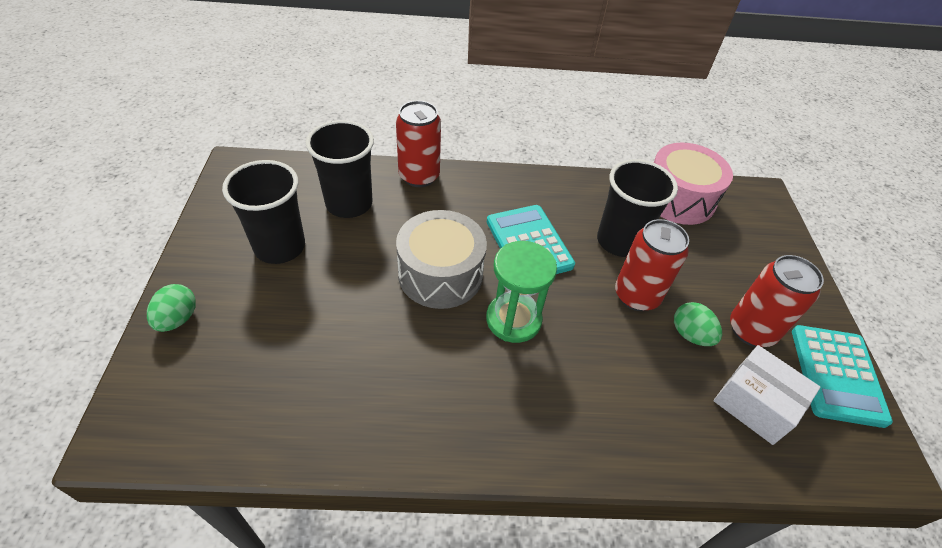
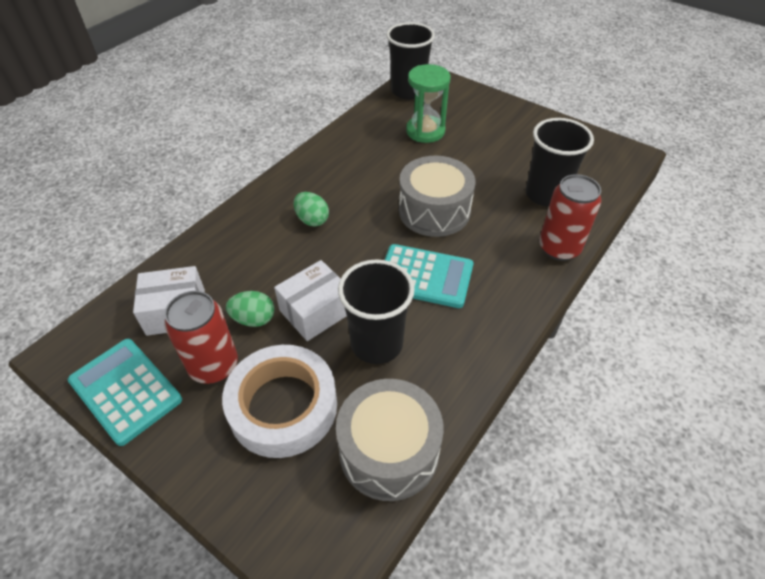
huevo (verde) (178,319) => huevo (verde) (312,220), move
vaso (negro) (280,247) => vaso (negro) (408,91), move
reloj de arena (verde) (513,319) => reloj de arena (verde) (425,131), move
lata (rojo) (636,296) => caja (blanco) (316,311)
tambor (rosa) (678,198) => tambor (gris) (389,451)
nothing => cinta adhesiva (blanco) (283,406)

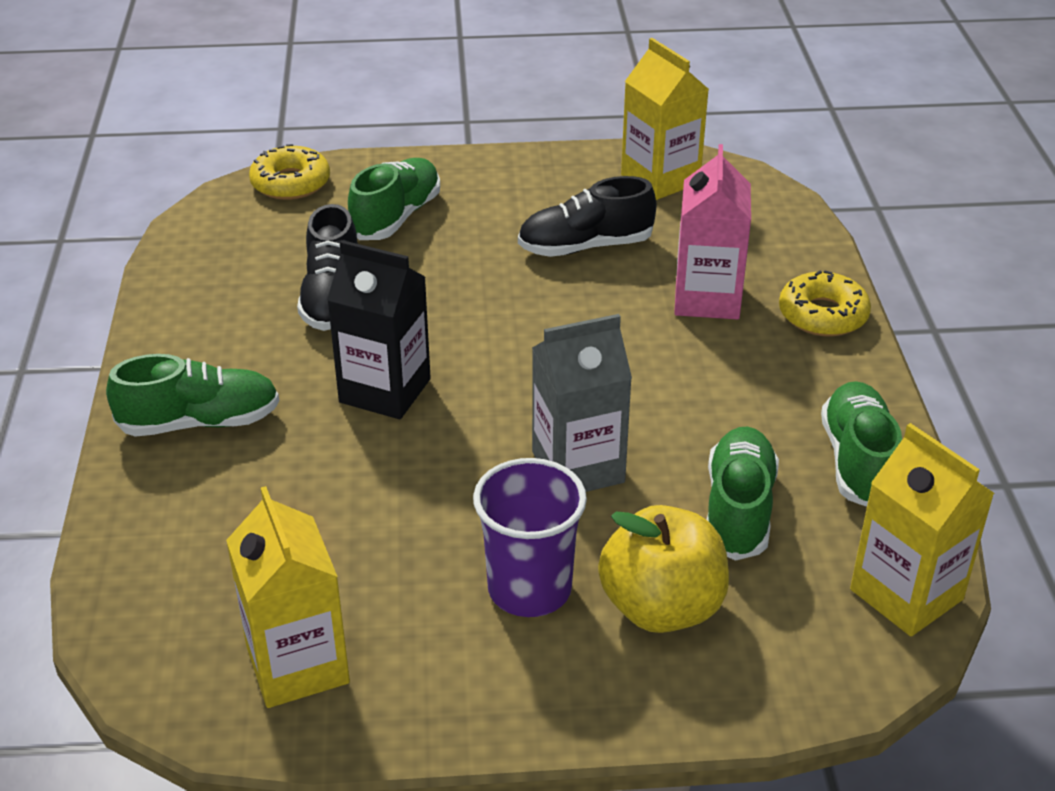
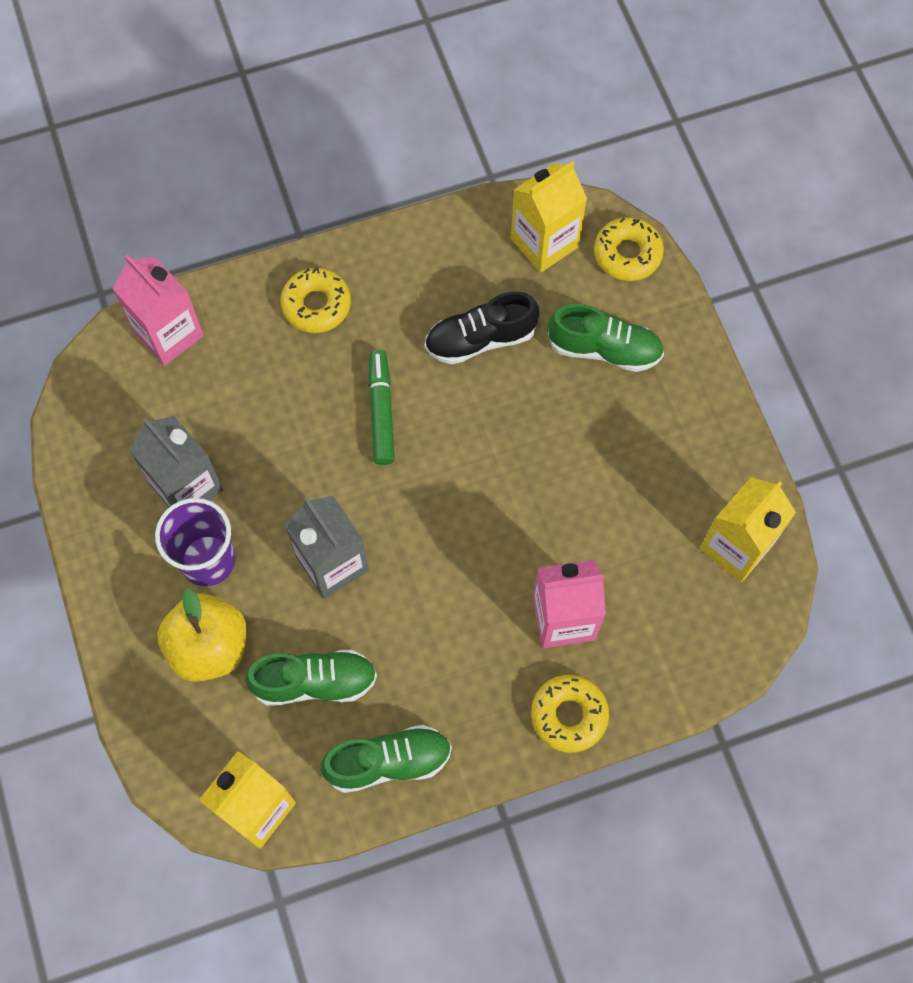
zapato (verde) (200,422) => rosquilla (amarillo) (316,305)
cartón de leche (amarillo) (297,665) => cartón de leche (amarillo) (544,242), move
cartón de leche (negro) (385,391) => rotulador (verde) (381,411)
zapato (negro) (585,246) => nothing
nothing => cartón de leche (rosa) (169,334)
nothing => cartón de leche (gris) (187,487)

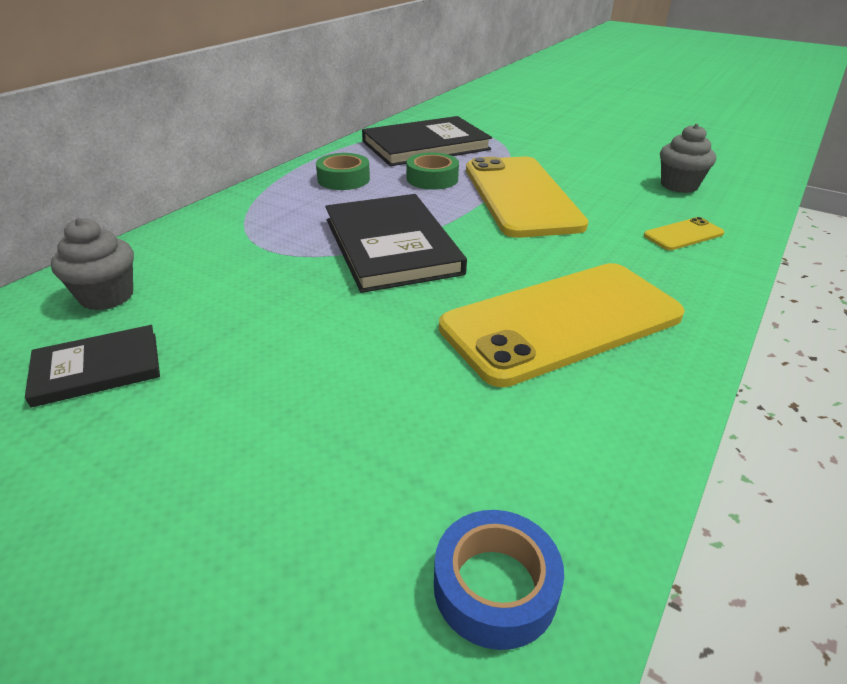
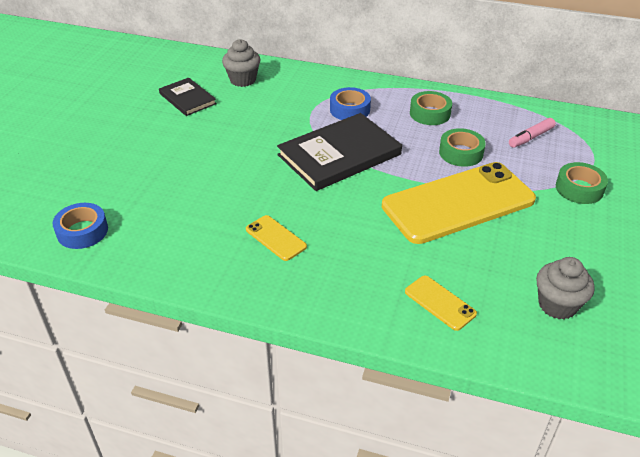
libro (negro) (425,145) => rotulador (rosa) (530,137)
móvil (amarillo) (562,322) => móvil (amarillo) (275,238), x0.42
nothing => cinta adhesiva (azul) (350,109)
nothing => cinta adhesiva (verde) (579,188)

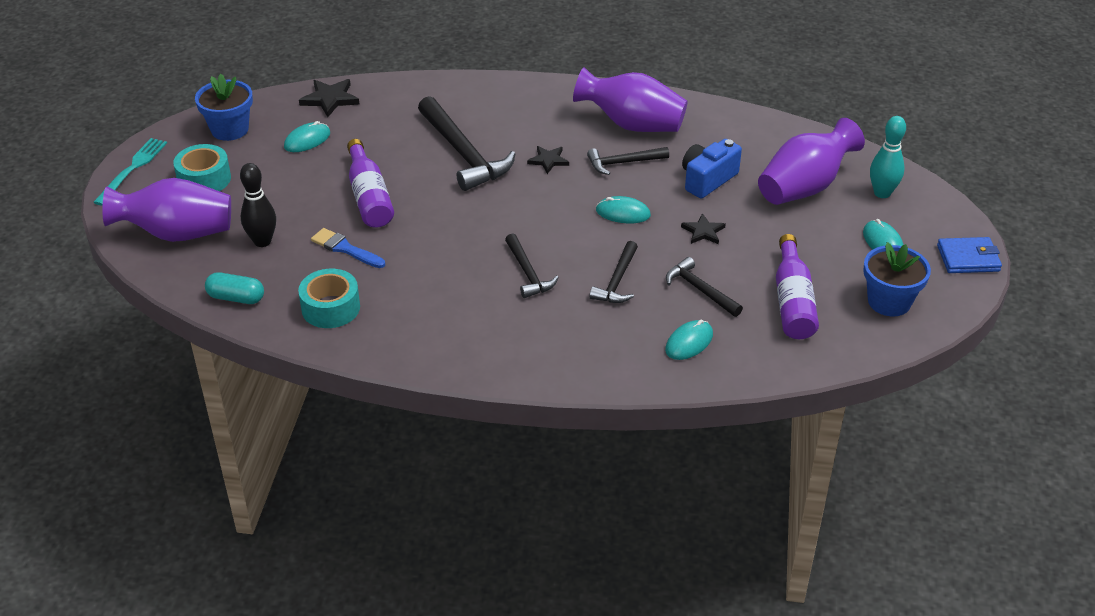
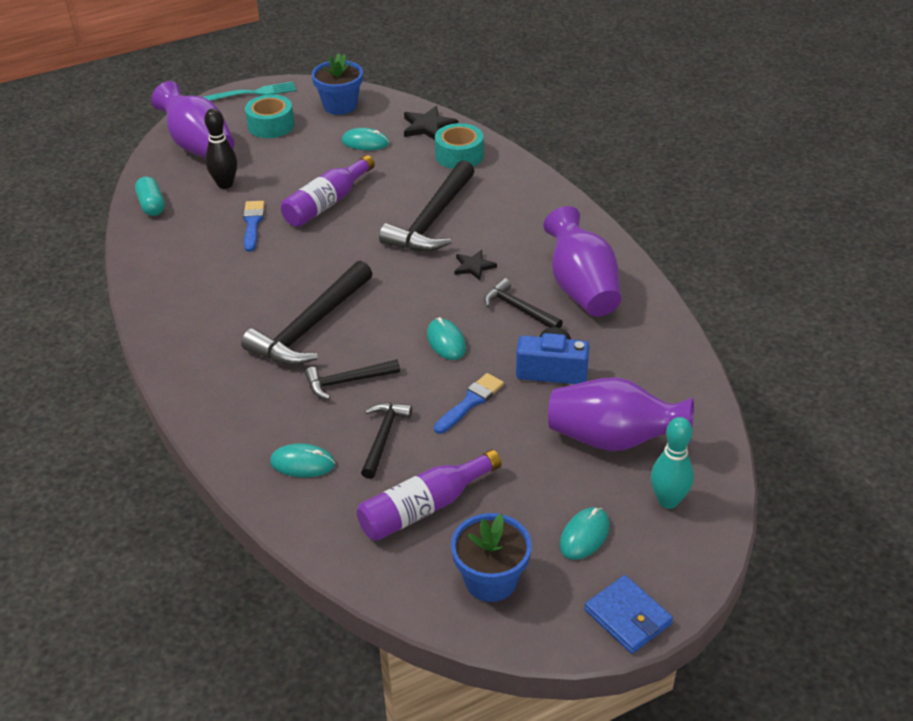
cinta adhesiva (turquesa) (331,308) => cinta adhesiva (turquesa) (459,155), move
martillo (negro) (528,273) => martillo (negro) (310,327), x1.80
estrella (negro) (703,231) => pincel (azul) (470,402)

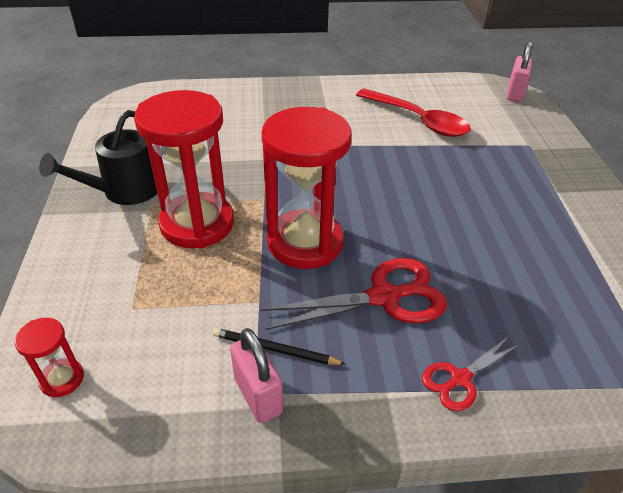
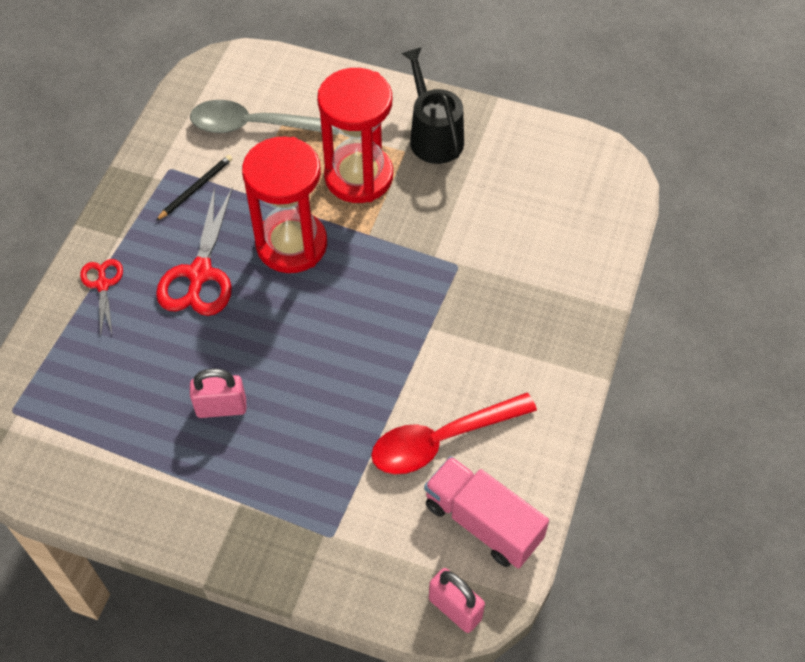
reloj de arena (rojo) (62,379) => nothing
candado (rosa) (258,395) => candado (rosa) (221,408), move
nothing => cuchara (gris) (254,126)
nothing => camión (rosa) (482,522)

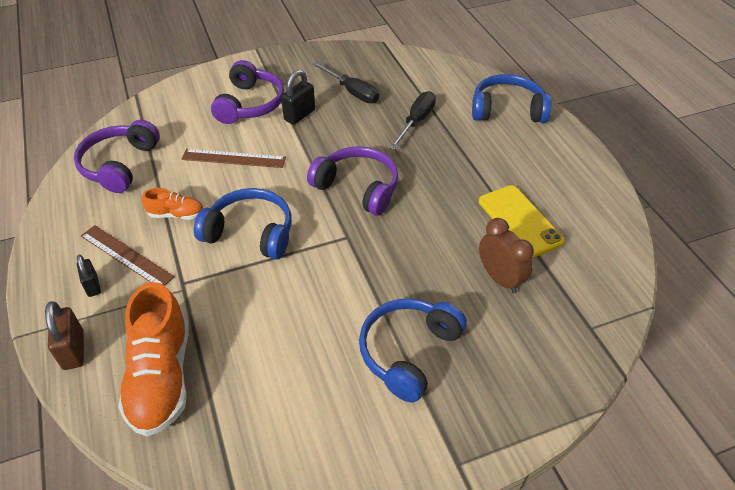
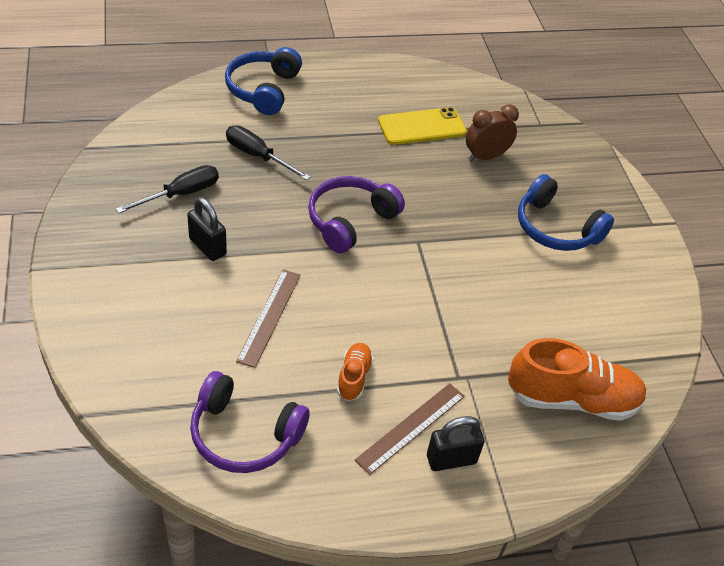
candado (marrón) (73,350) => nothing
candado (negro) (93,286) => candado (negro) (451,459), x1.51
auriculares (azul) (250,233) => nothing
auriculares (morado) (250,104) => nothing

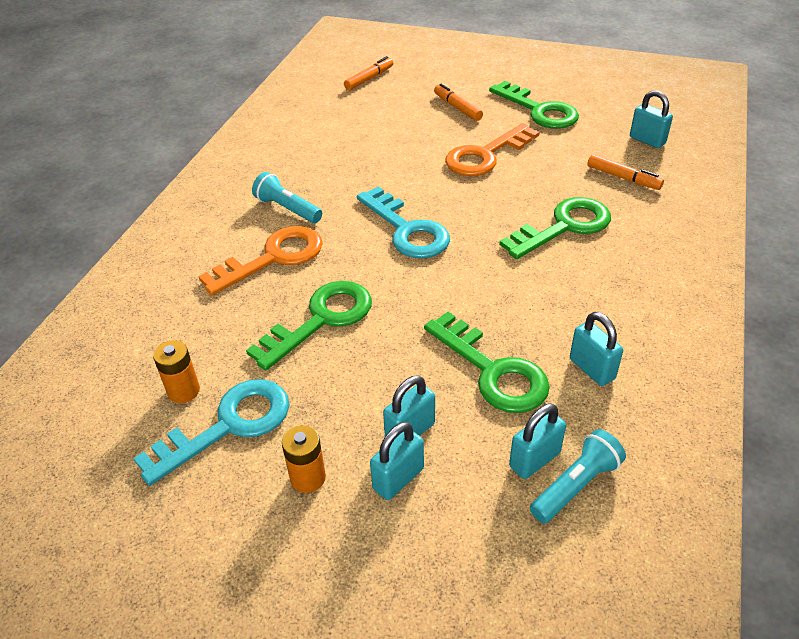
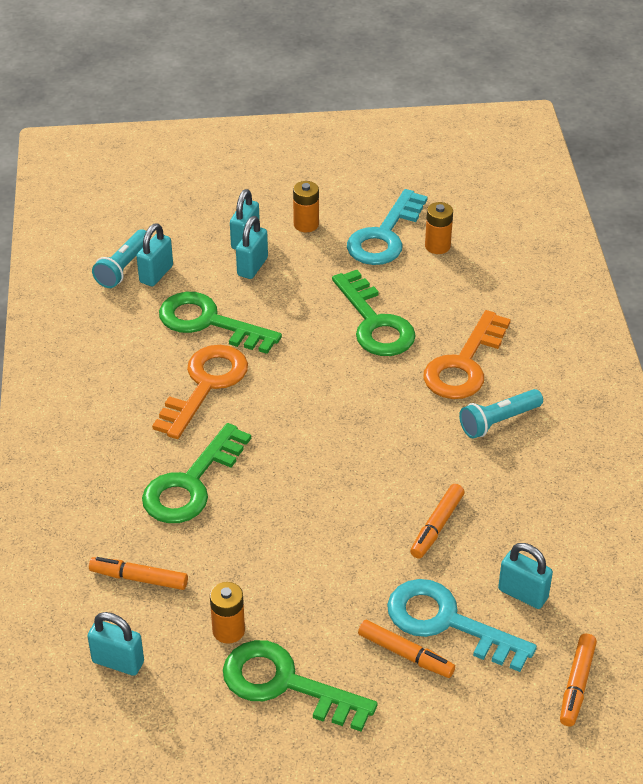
llave (verde) (321,320) => llave (verde) (375,322), 45 degrees counterclockwise
lámpara de mano (turquesa) (287,209) => lámpara de mano (turquesa) (498,421), 135 degrees clockwise
llave (turquesa) (407,230) => llave (turquesa) (447,623), move
llave (naranja) (485,155) => llave (naranja) (205,385), move
candado (turquesa) (592,369) => candado (turquesa) (523,594), move
nothing => pila (naranja) (228,630)
nothing => rotulador (naranja) (437,526)

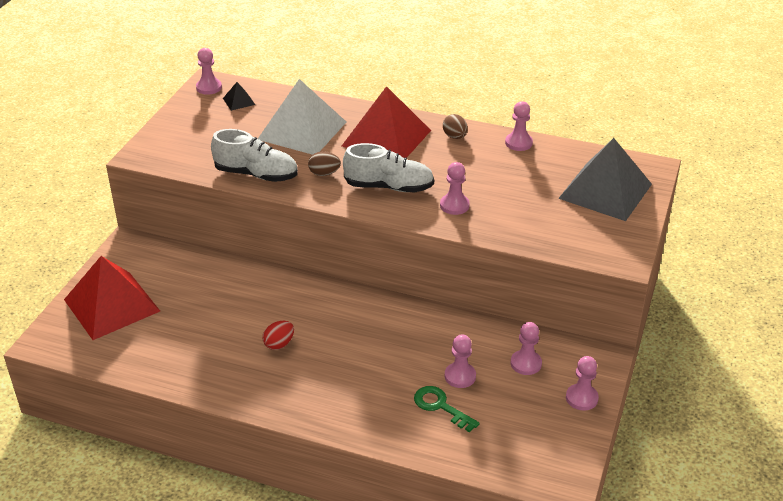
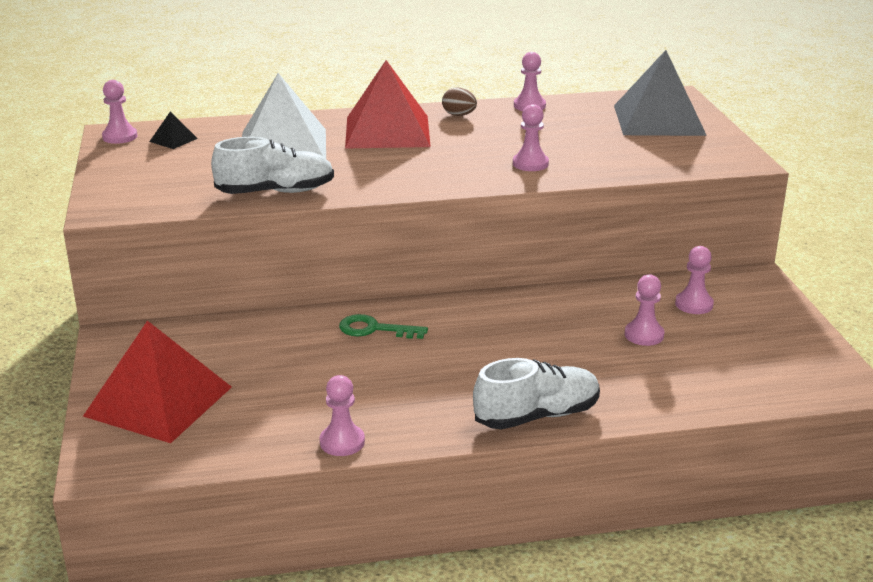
huevo (rojo) (279,344) => nothing
huevo (marrón) (324,173) => nothing
zapato (blanco) (389,187) => zapato (blanco) (537,416), move
llave (verde) (440,406) => llave (verde) (374,329), move
peón (rosa) (581,398) => peón (rosa) (342,442), move

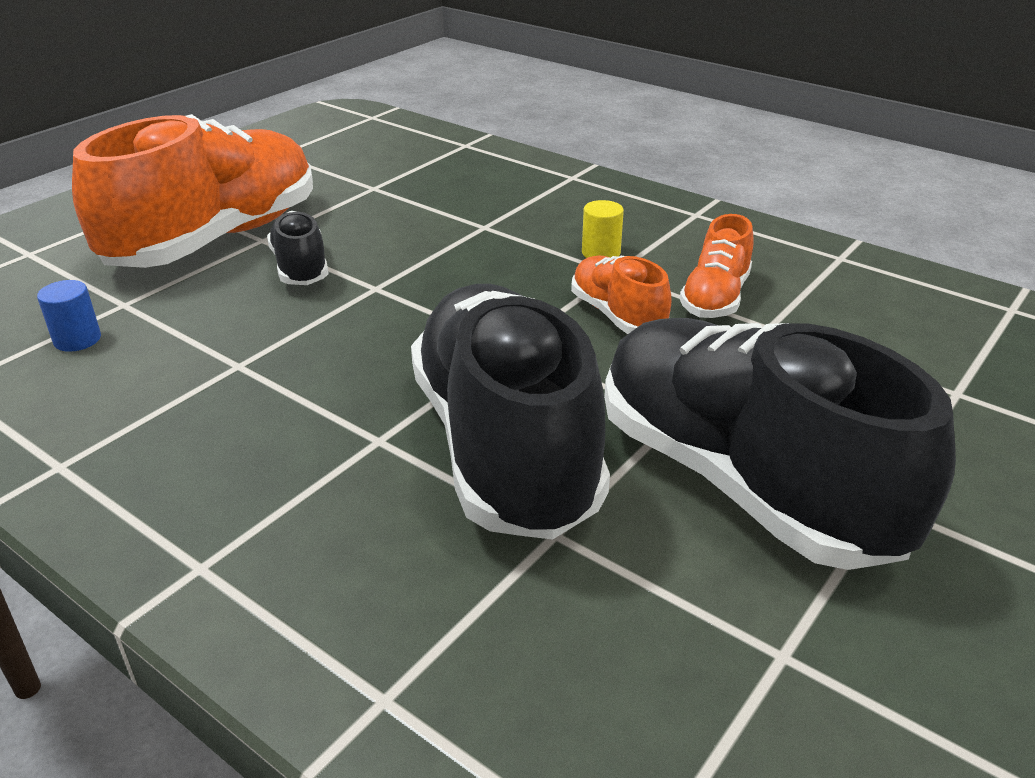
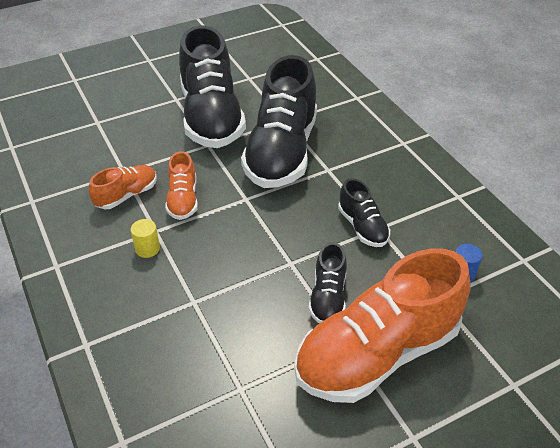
nothing => zapato (negro) (362,227)

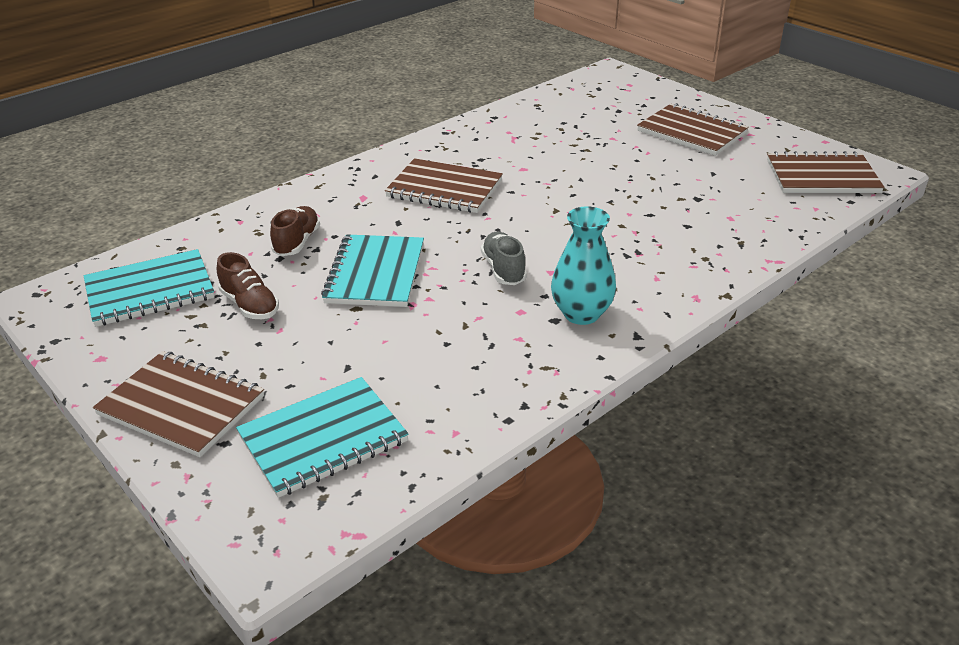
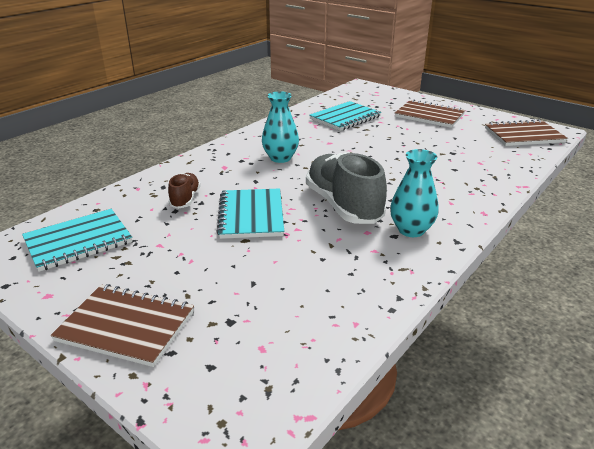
zapato (marrón) (250,305) => nothing
cuaderno (turquesa) (323,439) => cuaderno (turquesa) (345,118), move
cuaderno (marrón) (444,189) => florero (turquesa) (280,158)
zapato (gris) (503,269) => zapato (gris) (343,205), x1.98

